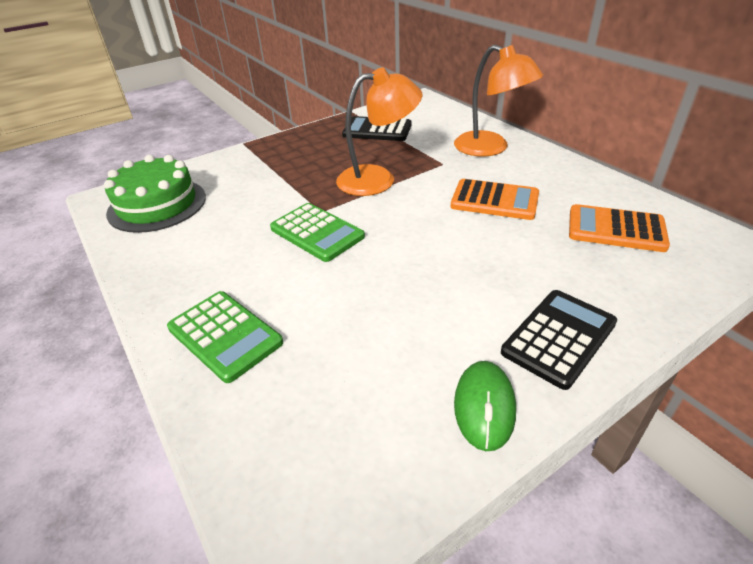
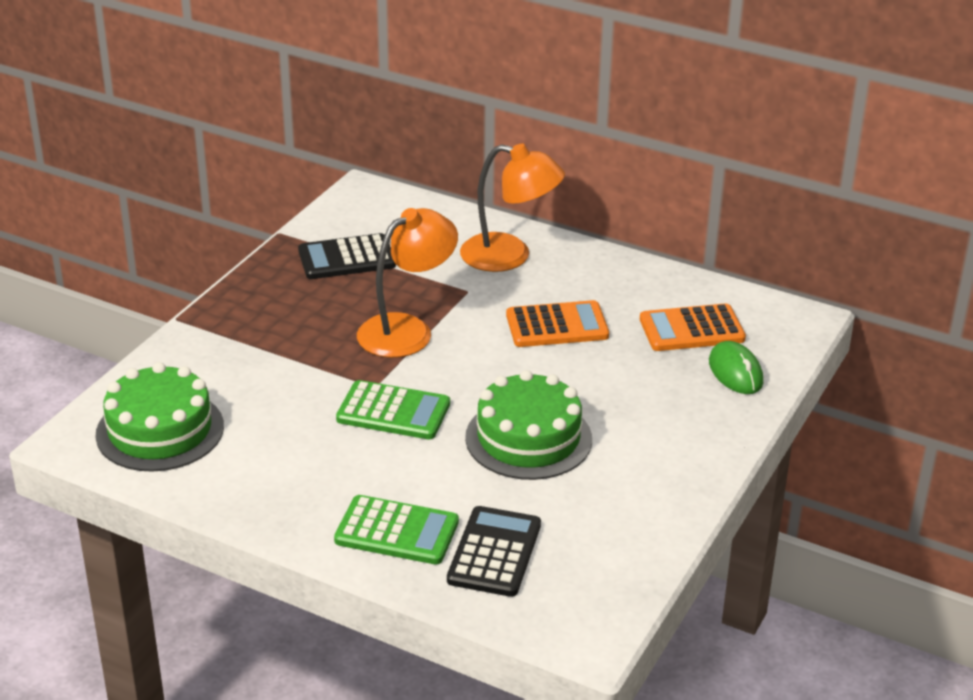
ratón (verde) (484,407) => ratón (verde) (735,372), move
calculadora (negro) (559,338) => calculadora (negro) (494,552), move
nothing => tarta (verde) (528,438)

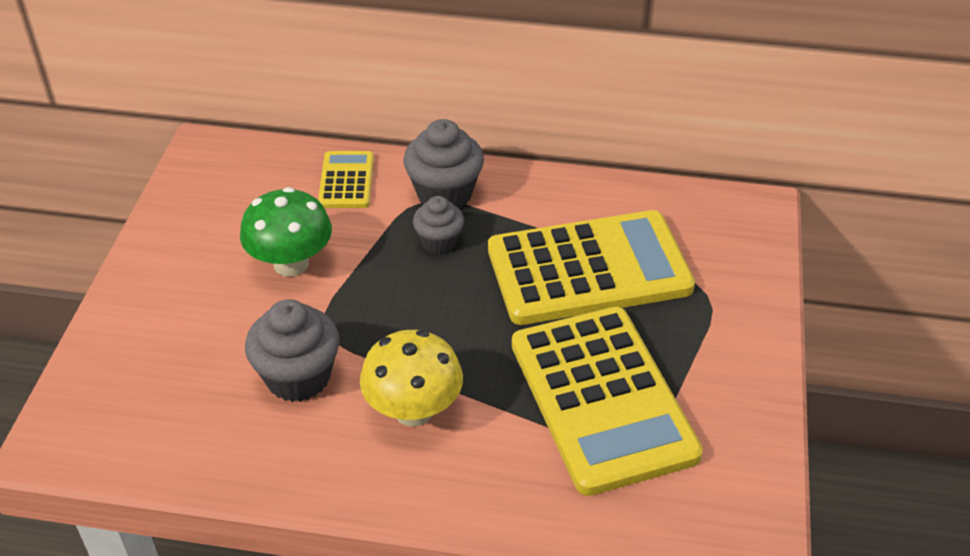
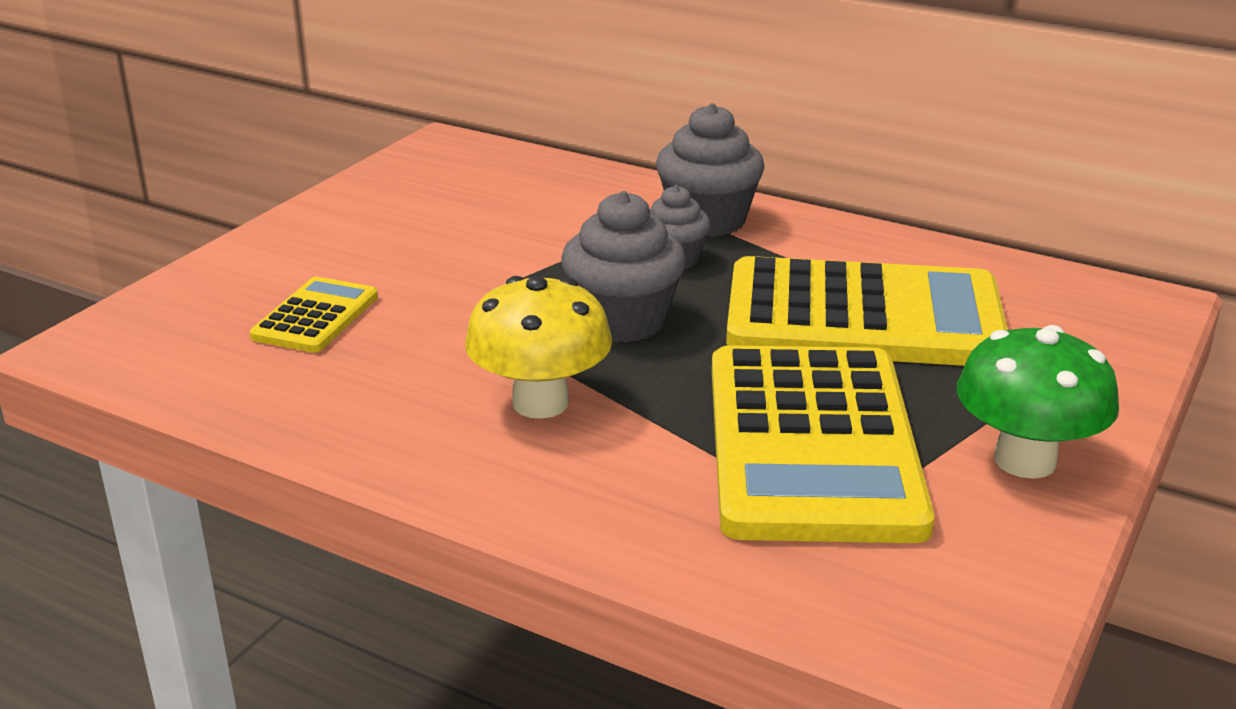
seta (verde) (291,264) => seta (verde) (1024,460), move
magdalena (gris) (298,377) => magdalena (gris) (623,321), move
calculadora (amarillo) (346,181) => calculadora (amarillo) (316,317), move

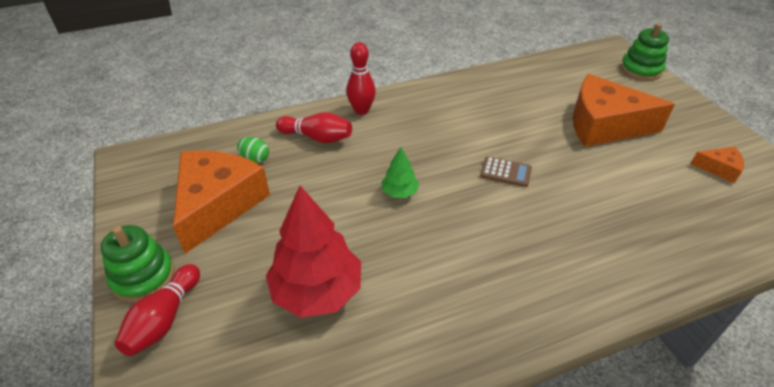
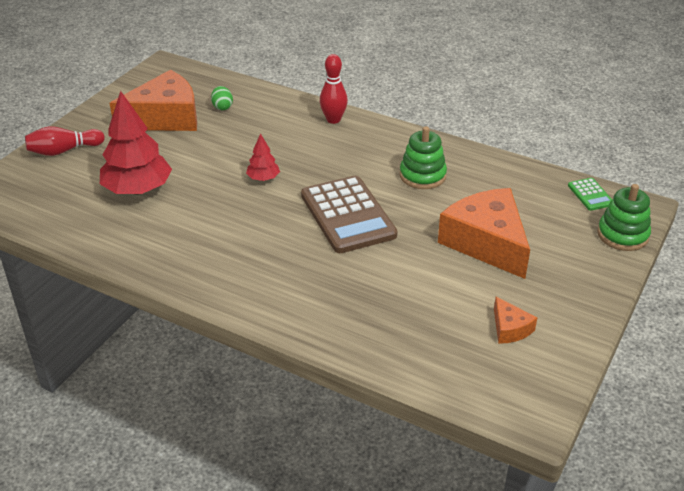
juguete apilable (verde) (143,277) => juguete apilable (verde) (422,175), move
bolo (rojo) (317,137) => nothing
árbol (verde) (399,192) => árbol (rojo) (263,178)
calculadora (marrón) (505,172) => calculadora (marrón) (347,215), x2.22
nothing => calculadora (verde) (590,195)

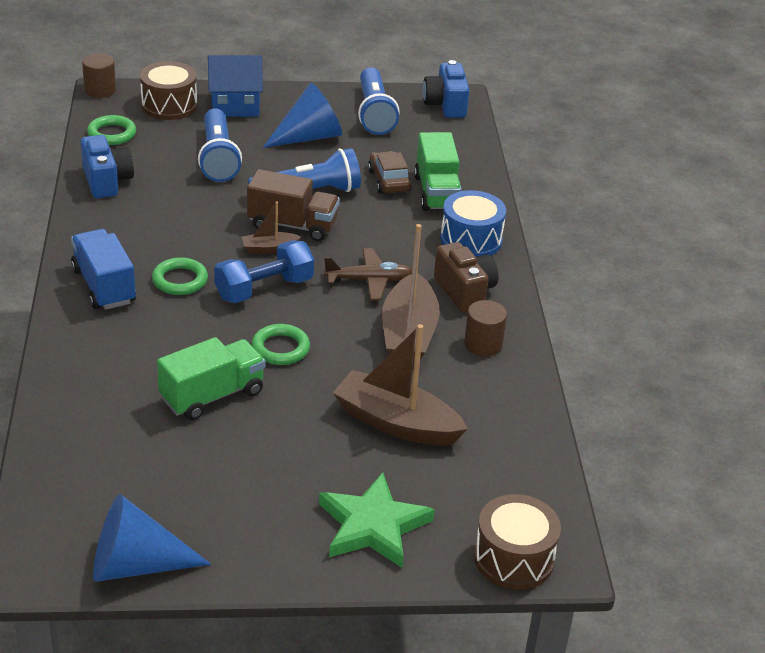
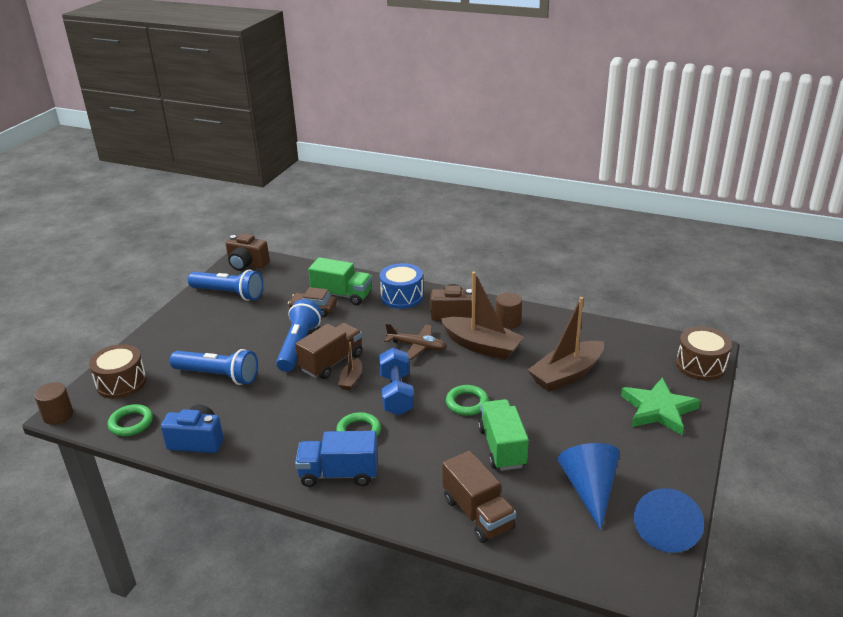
casa (azul) (235,105) => nothing
cono (azul) (309,137) => cono (azul) (589,490), move
avión (marrón) (369,280) => avión (marrón) (417,346), 90 degrees clockwise
cámara (azul) (446,105) => cámara (marrón) (247,264)
nothing => camión (marrón) (478,514)

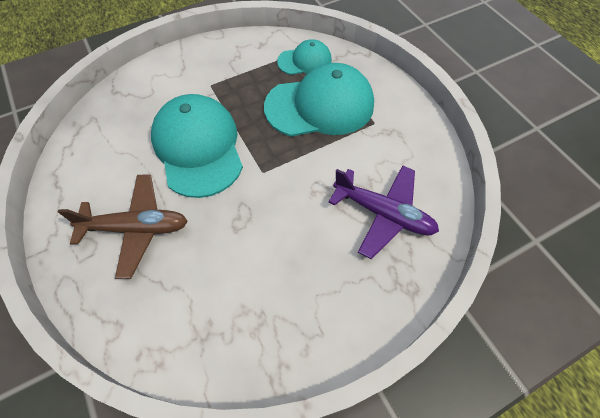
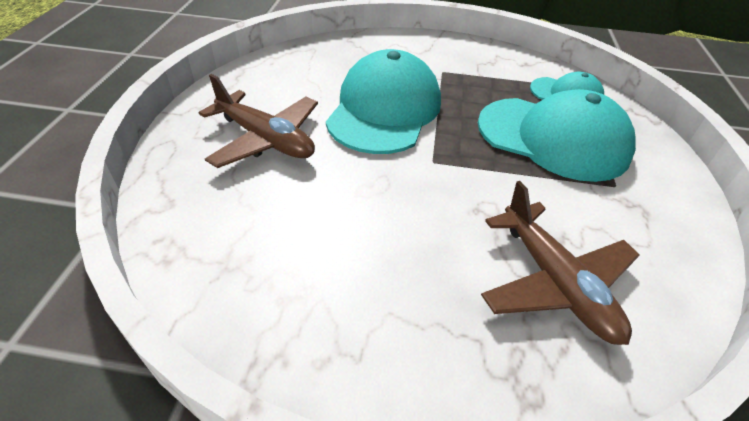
avión (morado) (383,214) => avión (marrón) (554,282)

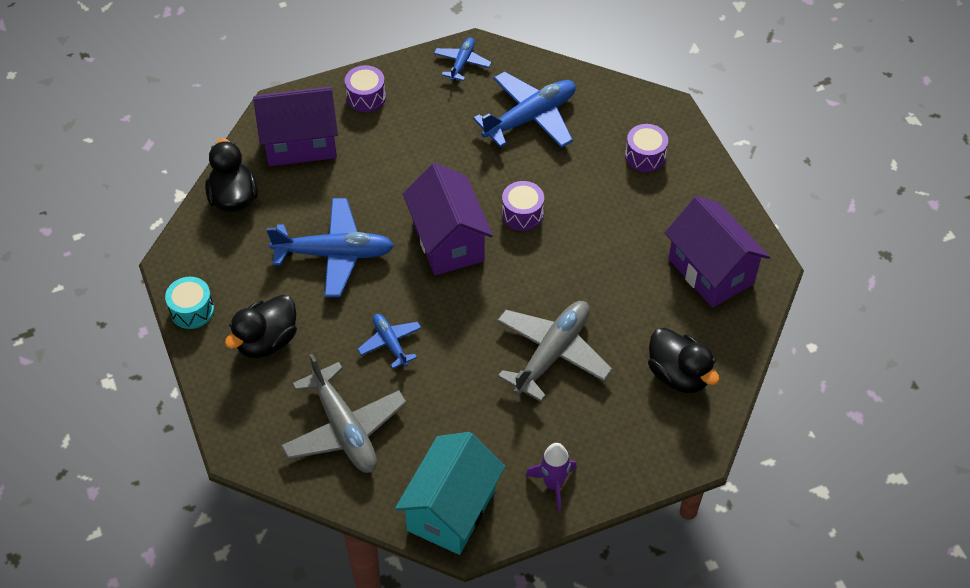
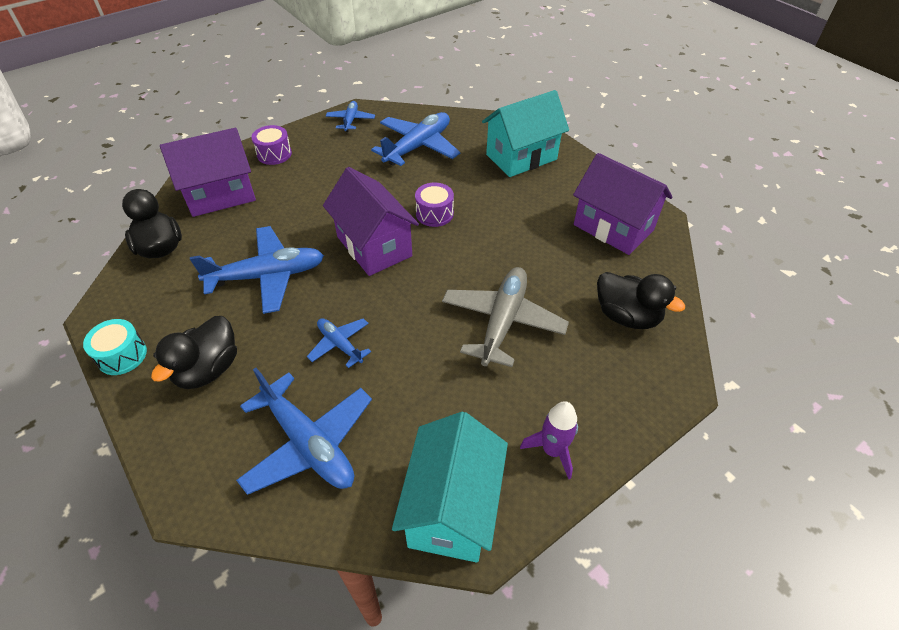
avión (gris) (344,429) => avión (azul) (308,443)
tambor (morado) (645,156) => casa (turquesa) (521,157)

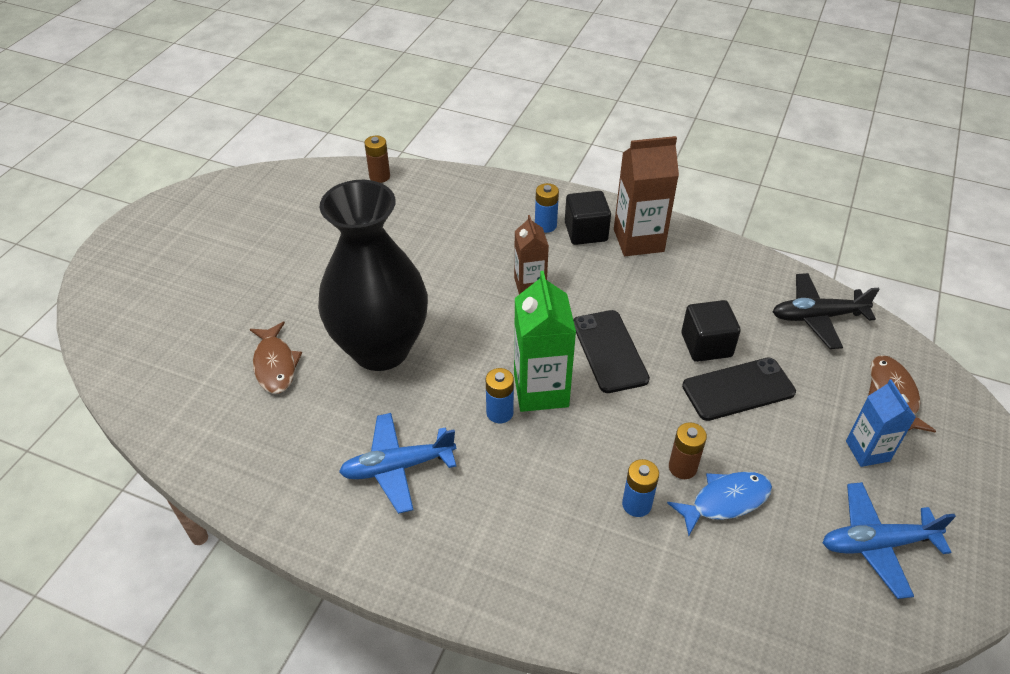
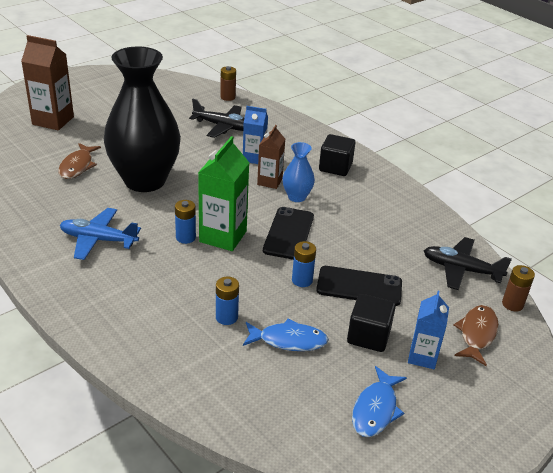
pila (azul) (545,225) => pila (azul) (302,280), move
cartón de leche (marrón) (638,240) => cartón de leche (marrón) (53,120), move
pila (marrón) (682,467) => pila (marrón) (512,304), move
cubo (negro) (706,345) => cubo (negro) (368,336), move
avión (azul) (877,544) => pez (azul) (375,409)
nothing => avión (negro) (223,127)
nothing => cartón de leche (azul) (254,158)
nothing => florero (azul) (297,197)

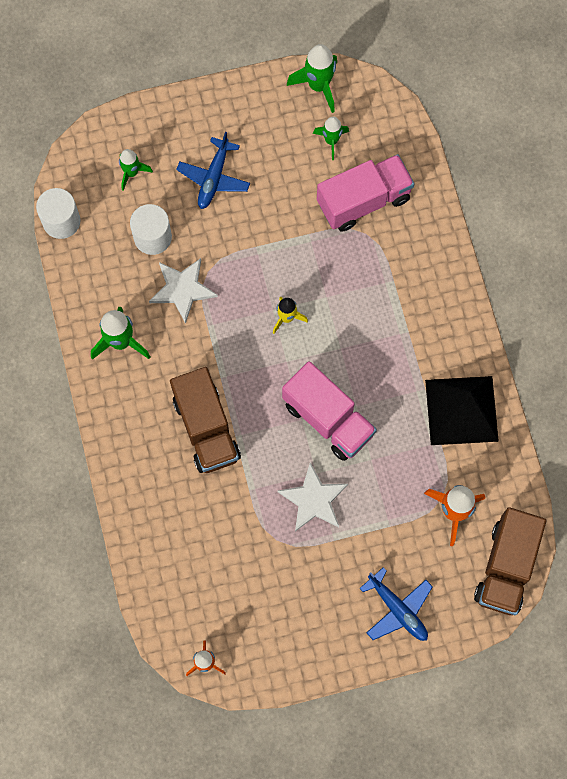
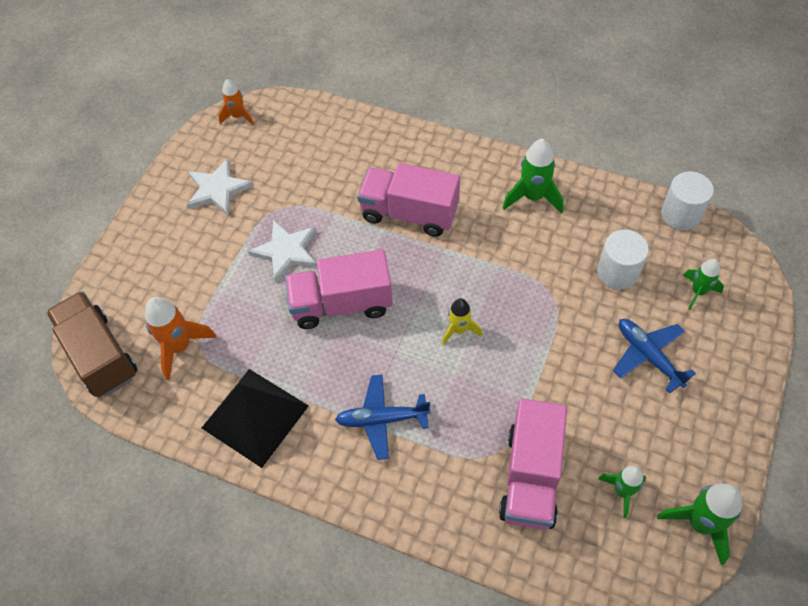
estrella (blanco) (182,289) => estrella (blanco) (218,189), move
camión (marrón) (206,428) => camión (rosa) (409,213)
avión (azul) (398,609) => avión (azul) (381,419), move

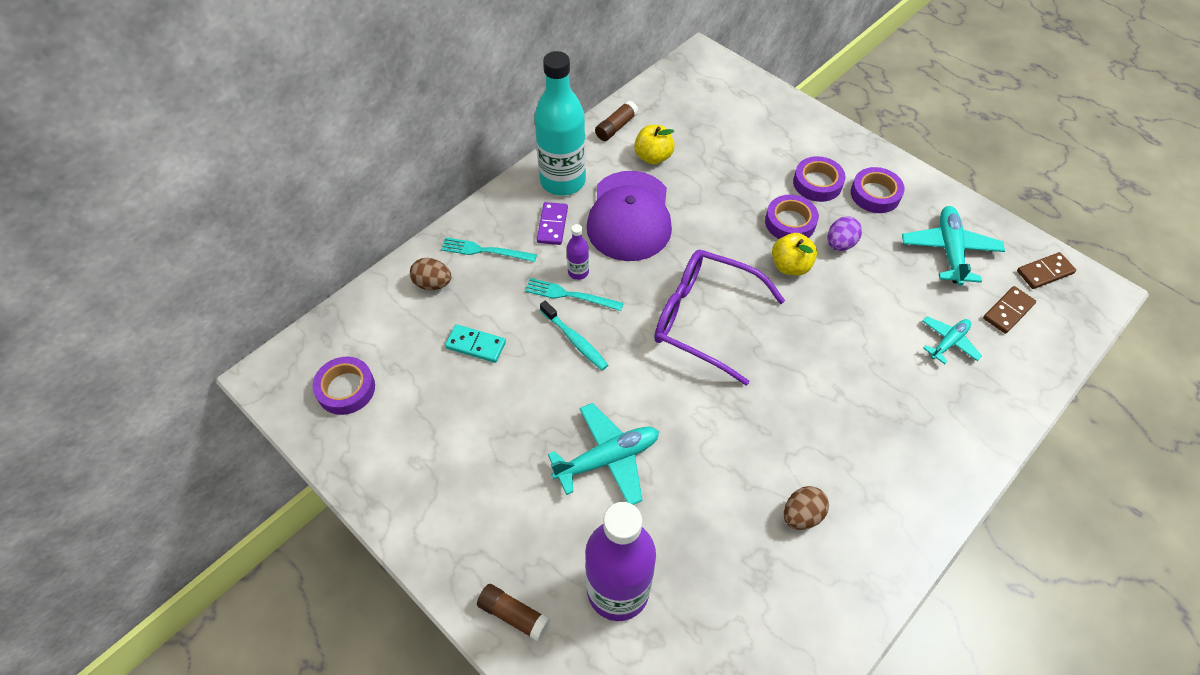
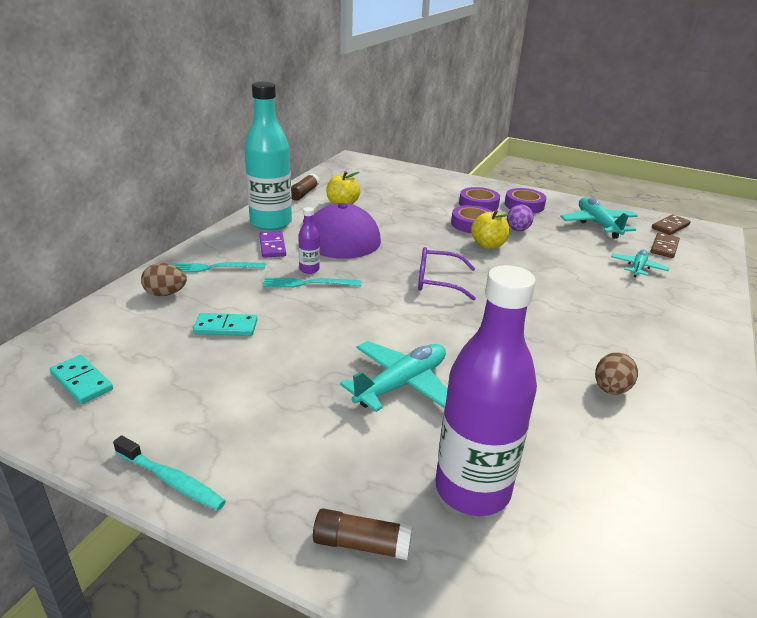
cinta adhesiva (morado) (346,389) => ficha de dominó (turquesa) (82,381)
cepillo de dientes (turquesa) (575,340) => cepillo de dientes (turquesa) (172,480), move
gafas (morado) (704,319) => gafas (morado) (437,281), x0.61

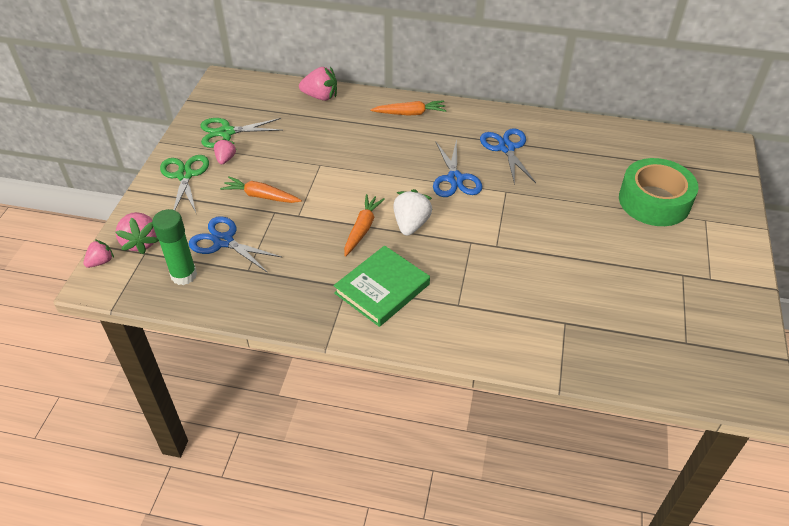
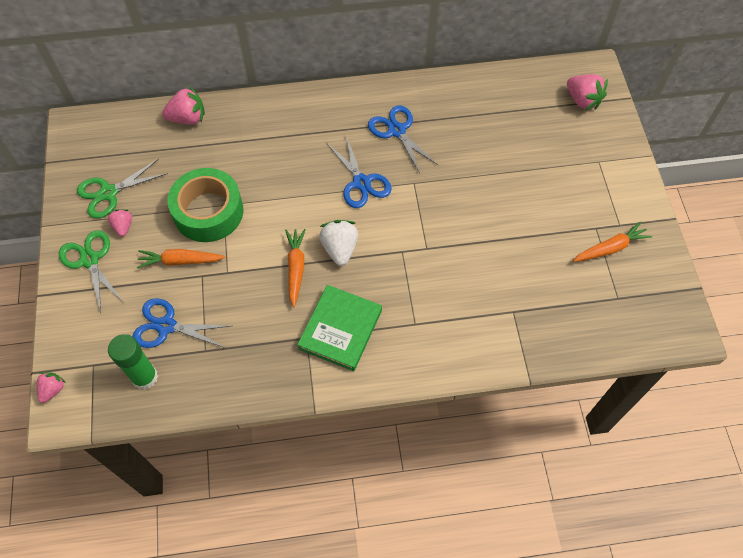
fresa (rosa) (141,242) => fresa (rosa) (582,100), move
zanahoria (naranja) (410,113) => zanahoria (naranja) (610,248), move
cinta adhesiva (verde) (654,201) => cinta adhesiva (verde) (208,212), move

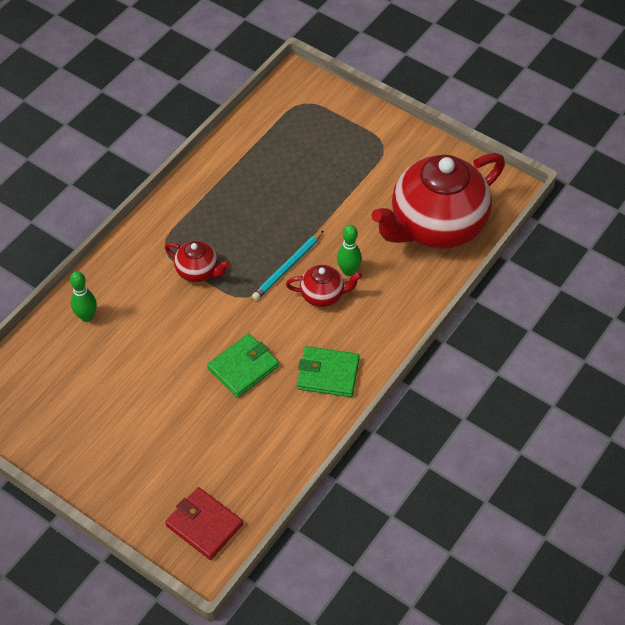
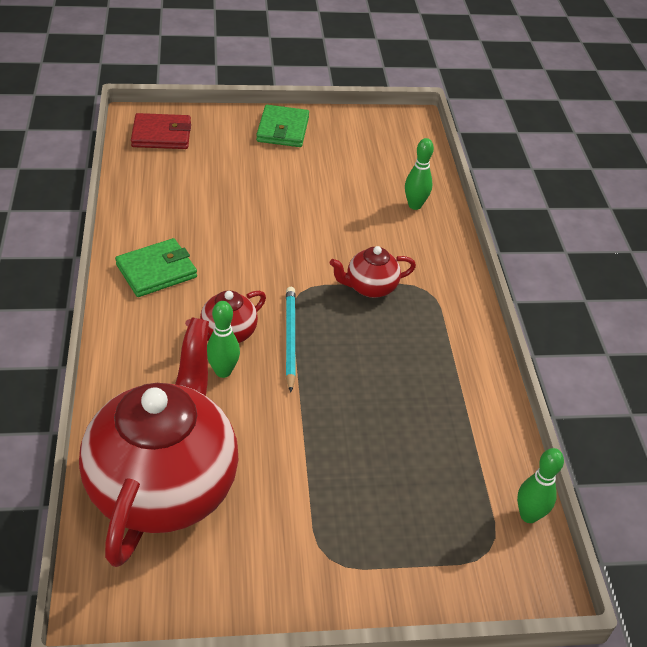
cartera (verde) (243,367) => cartera (verde) (283,129), move
nothing => bolo (verde) (528,515)

